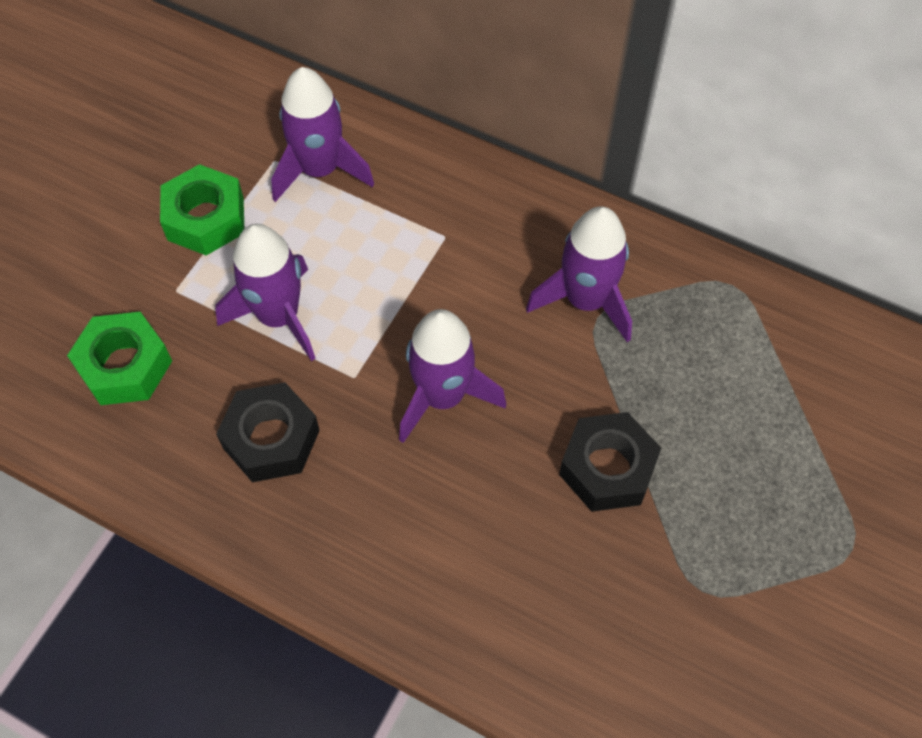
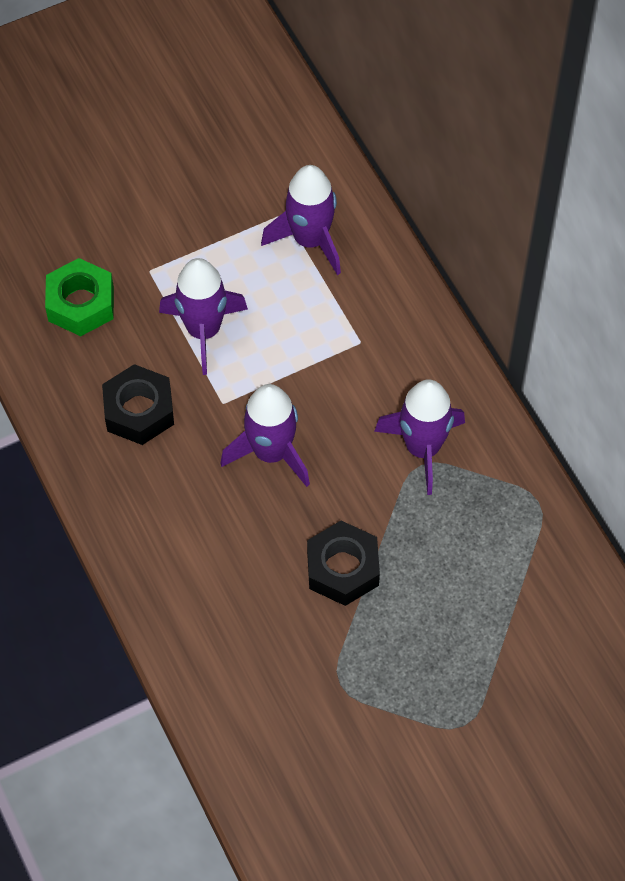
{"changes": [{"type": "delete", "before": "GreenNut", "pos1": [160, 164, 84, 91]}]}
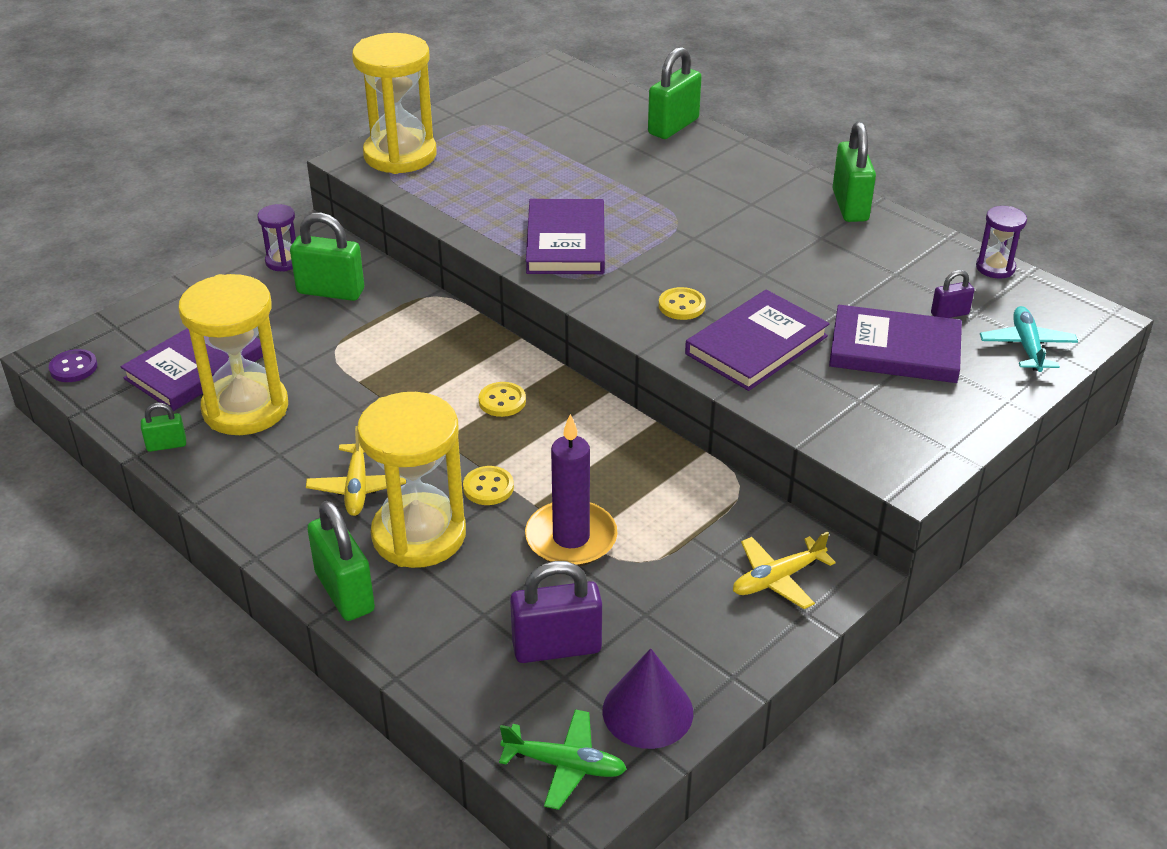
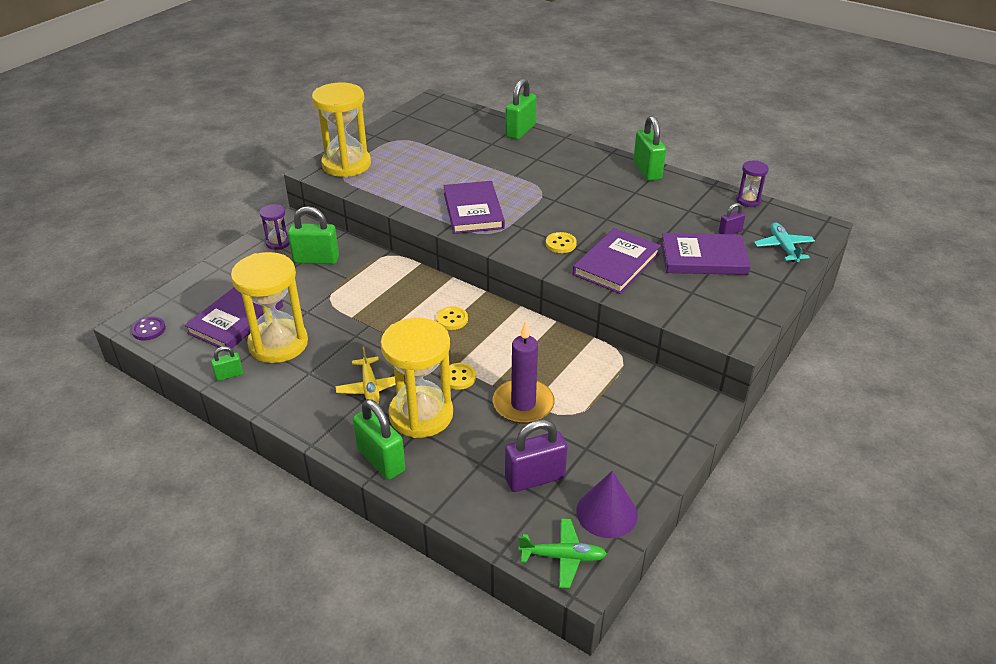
{"changes": [{"type": "delete", "before": "YellowPlane", "pos1": [733, 531, 103, 78]}]}
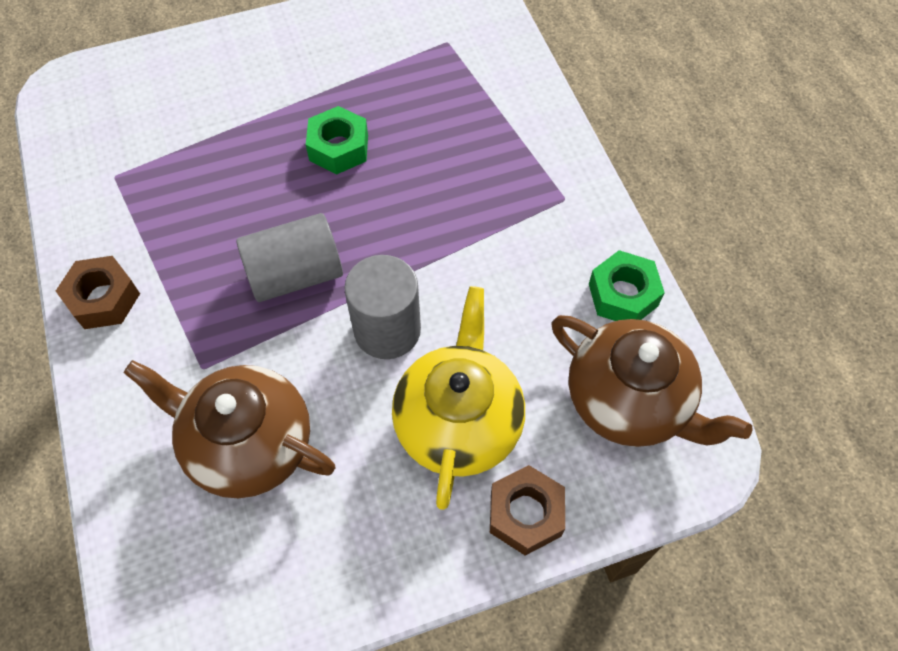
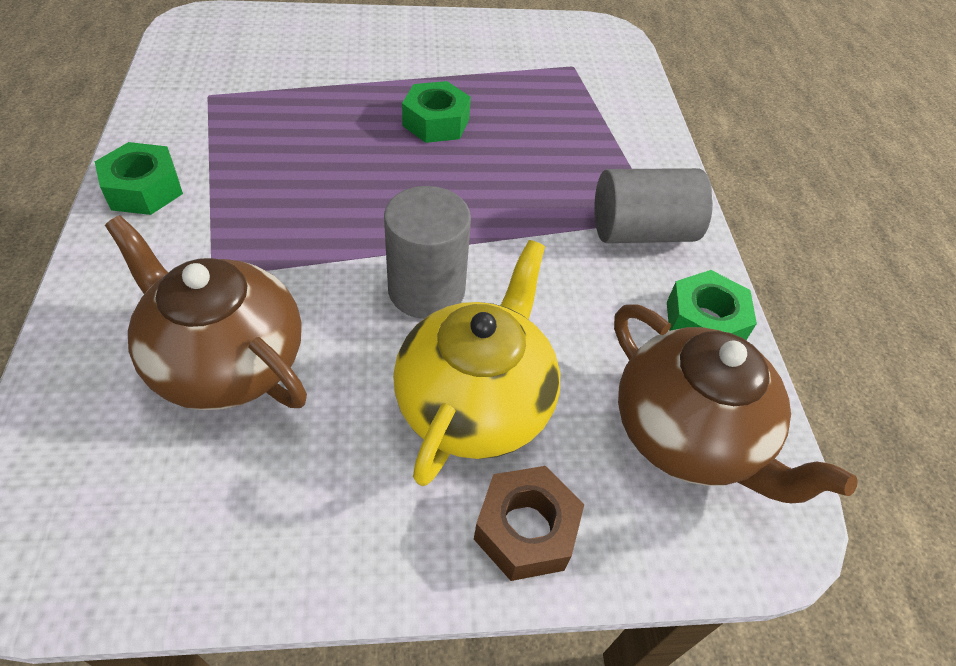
{"changes": [{"type": "recolor", "before": "BrownNut", "after": "GreenNut", "pos1": [56, 256, 84, 73], "pos2": [95, 142, 88, 73]}, {"type": "move", "before": "GreyCylinder", "pos1": [236, 213, 107, 89], "pos2": [594, 168, 119, 75]}]}
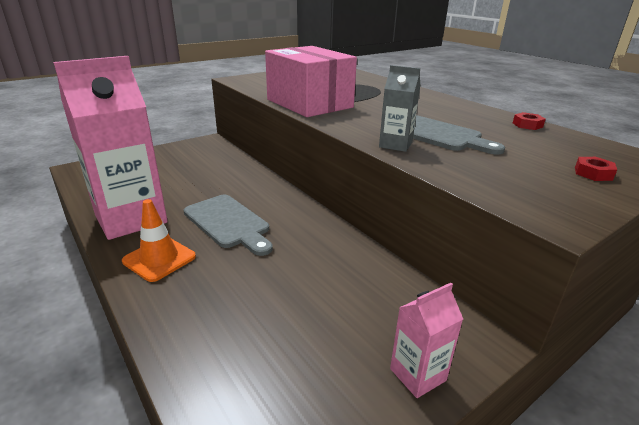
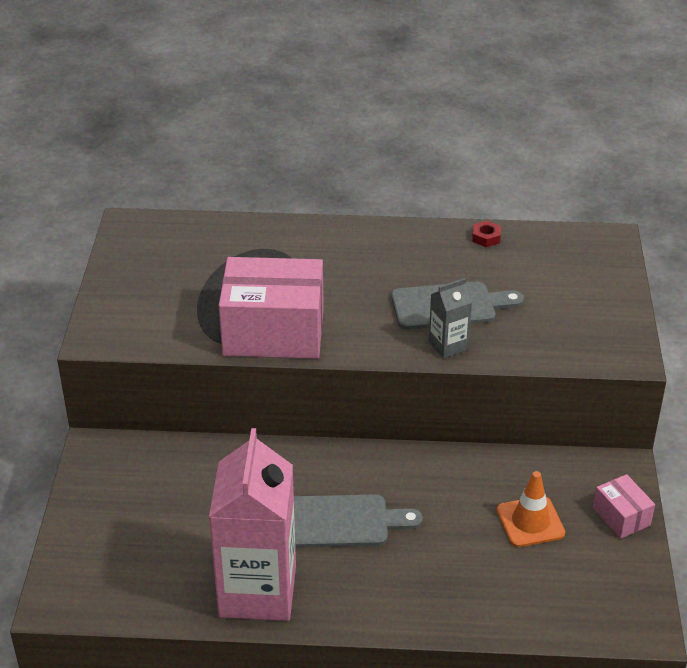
{"changes": [{"type": "move", "before": "OrangeTrafficCone", "pos1": [122, 199, 74, 83], "pos2": [497, 471, 68, 76]}, {"type": "replace", "before": "PinkCarton", "after": "PinkBox", "pos1": [390, 283, 73, 115], "pos2": [593, 474, 62, 65]}, {"type": "delete", "before": "RedNut", "pos1": [575, 157, 42, 24]}]}
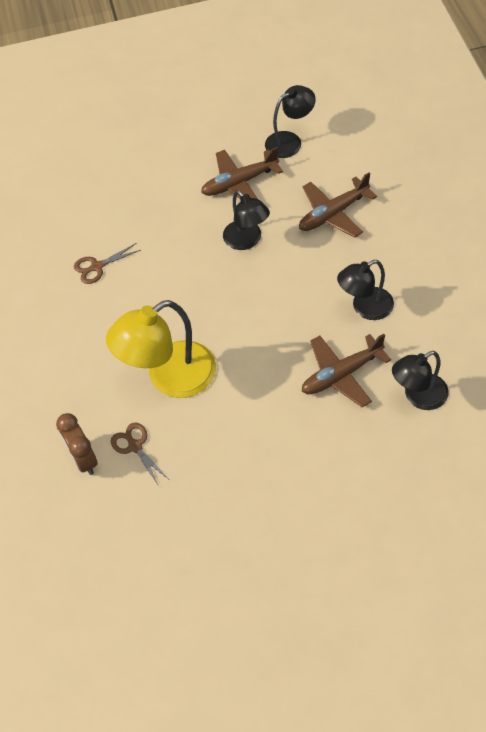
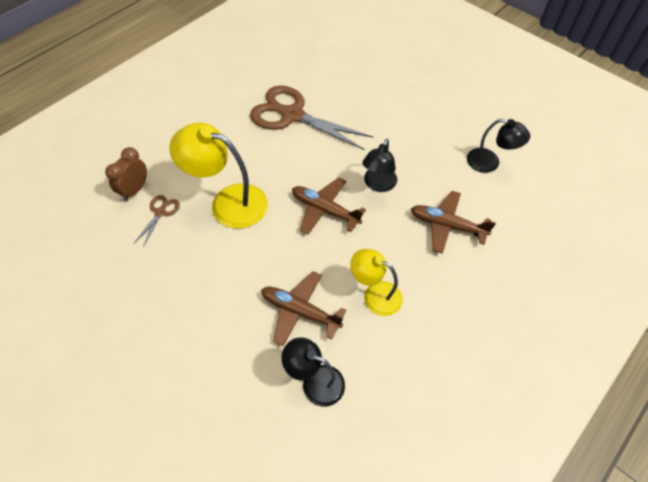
{"changes": [{"type": "resize", "before": "BrownScissors", "pos1": [74, 243, 67, 41], "pos2": [250, 86, 123, 64], "scale": 2.29}, {"type": "move", "before": "BrownPlane", "pos1": [201, 147, 82, 52], "pos2": [292, 177, 74, 57]}, {"type": "recolor", "before": "BlackLamp", "after": "YellowLamp", "pos1": [337, 260, 57, 60], "pos2": [350, 249, 52, 67]}]}
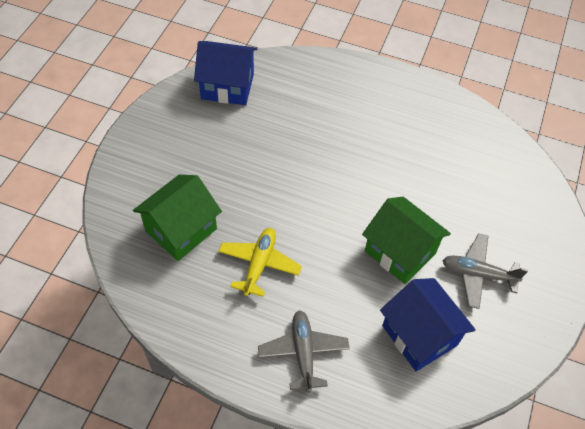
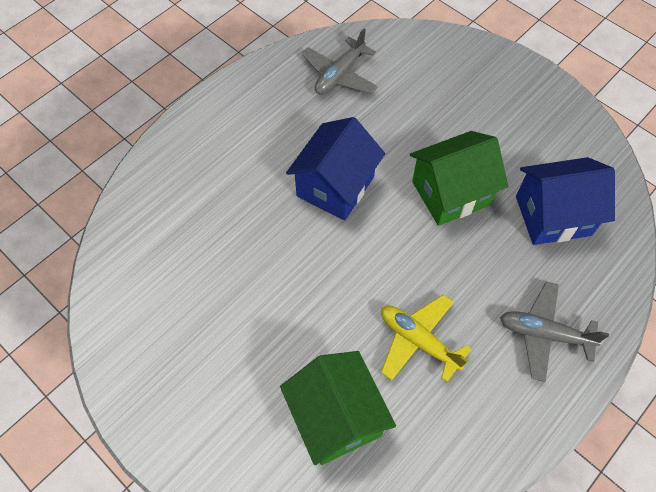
{"changes": [{"type": "move", "before": "BlueHouse", "pos1": [194, 41, 63, 64], "pos2": [286, 117, 99, 104]}, {"type": "move", "before": "GreyPlane", "pos1": [442, 233, 86, 76], "pos2": [302, 28, 76, 67]}]}
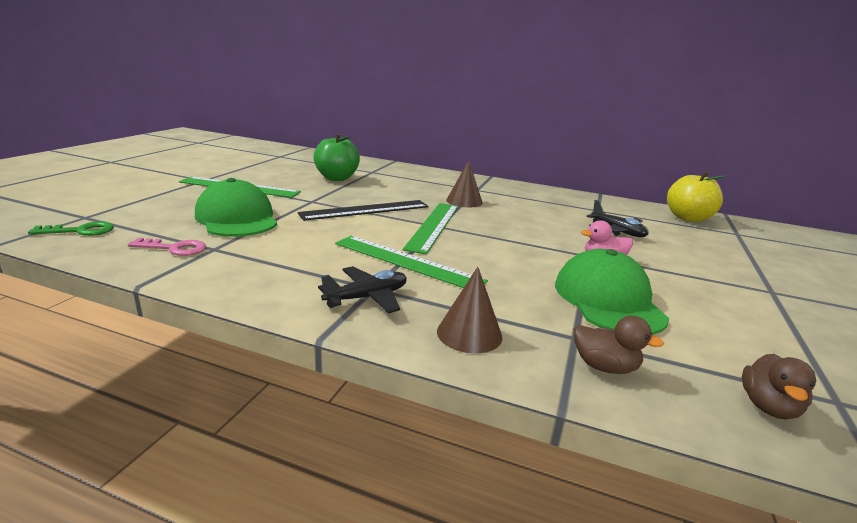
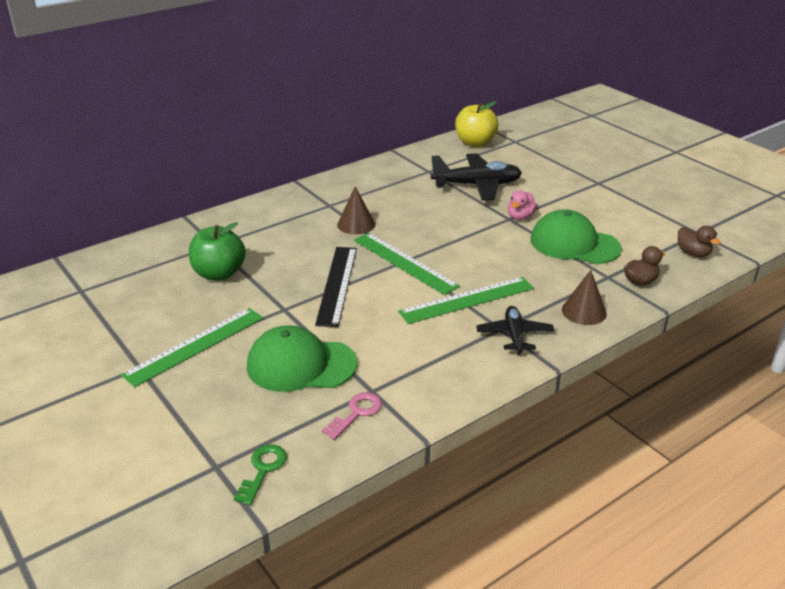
{"changes": [{"type": "resize", "before": "BlackPlane", "pos1": [586, 200, 63, 37], "pos2": [431, 154, 91, 47], "scale": 1.66}]}
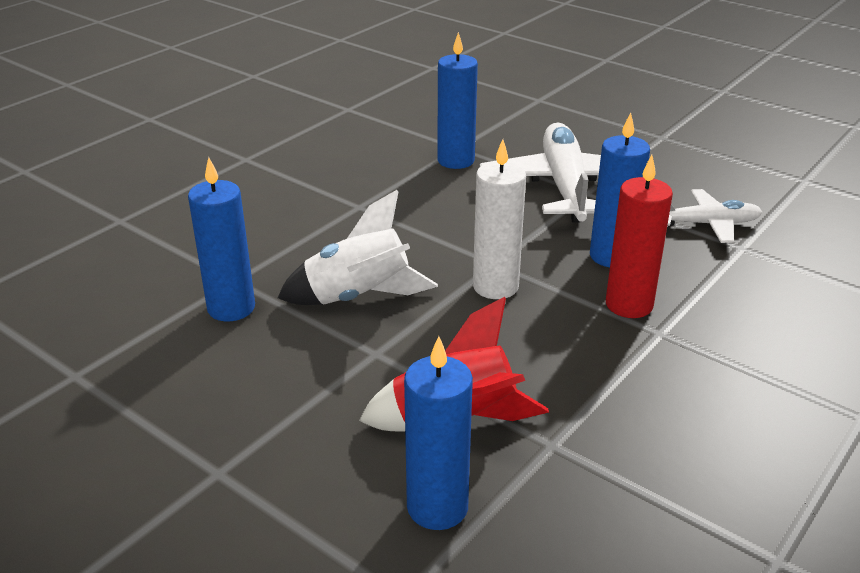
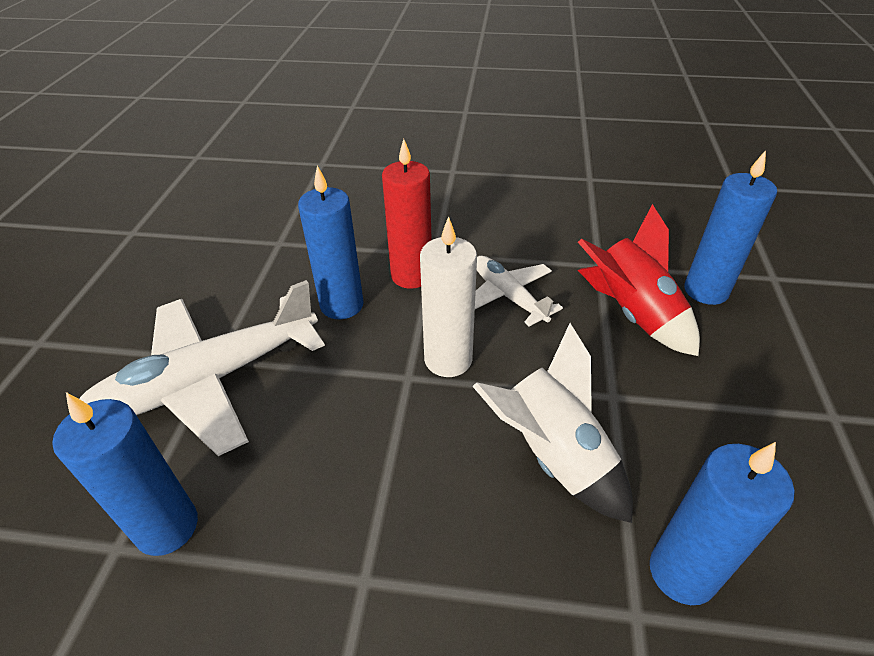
{"changes": [{"type": "move", "before": "WhitePlane", "pos1": [667, 189, 95, 54], "pos2": [475, 256, 88, 70]}]}
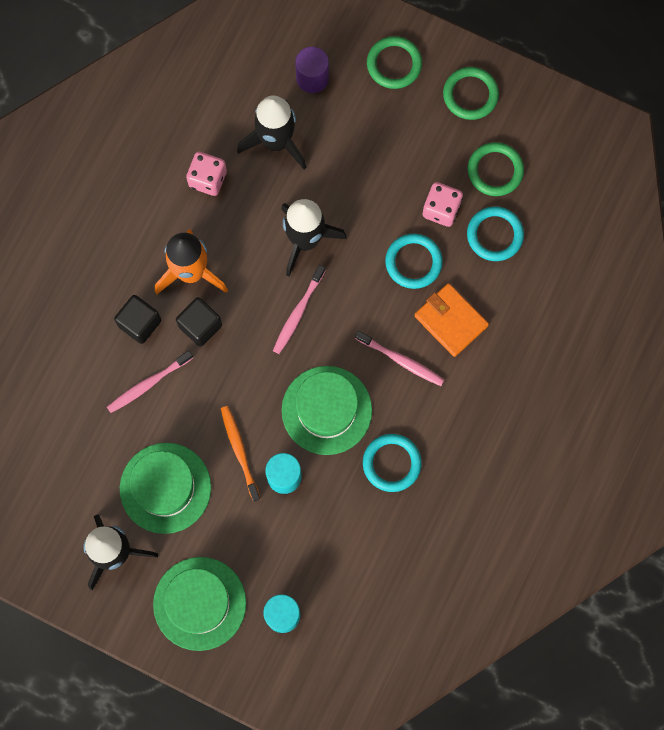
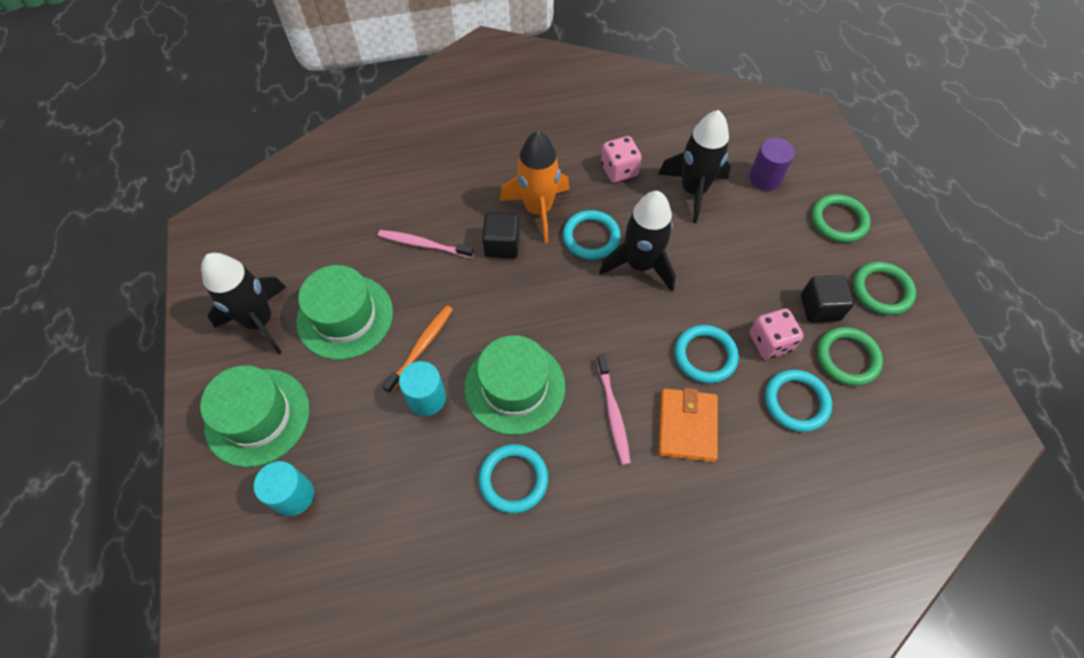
{"changes": [{"type": "move", "before": "BlackCube", "pos1": [114, 295, 47, 49], "pos2": [801, 275, 53, 48]}, {"type": "delete", "before": "PinkToothbrush", "pos1": [273, 265, 53, 89]}, {"type": "insert", "after": "TurquoiseRing", "pos2": [563, 210, 58, 50]}]}
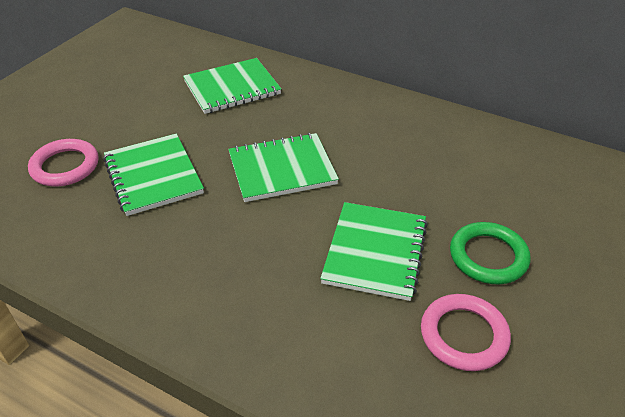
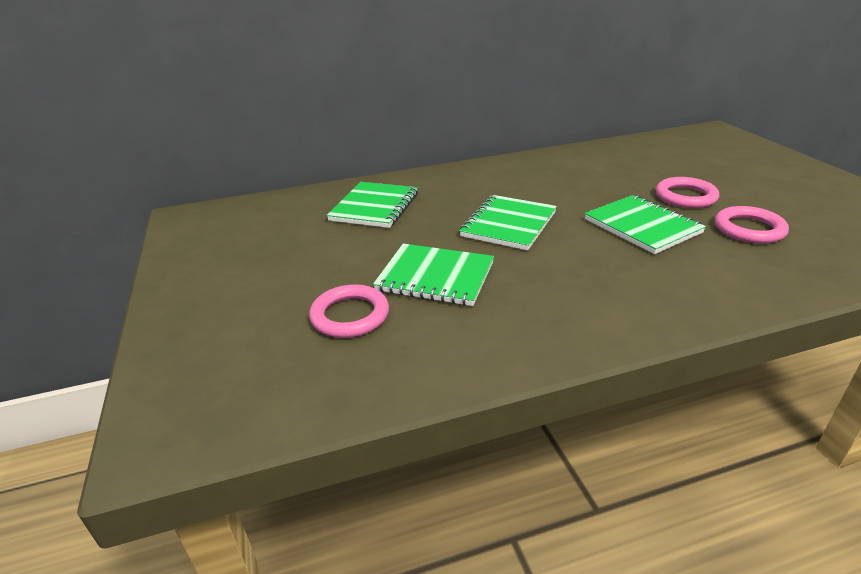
{"changes": [{"type": "recolor", "before": "GreenRing", "after": "PinkRing", "pos1": [450, 222, 81, 62], "pos2": [656, 177, 63, 31]}]}
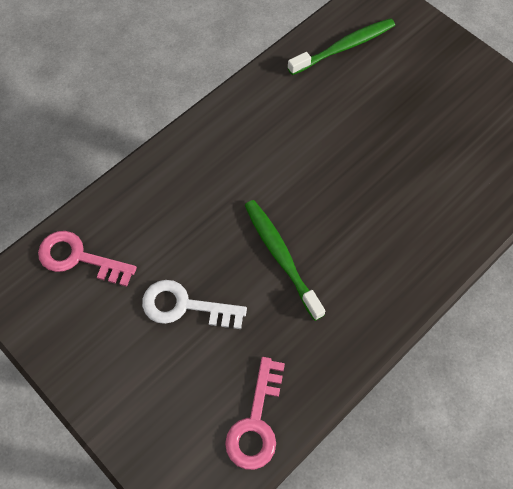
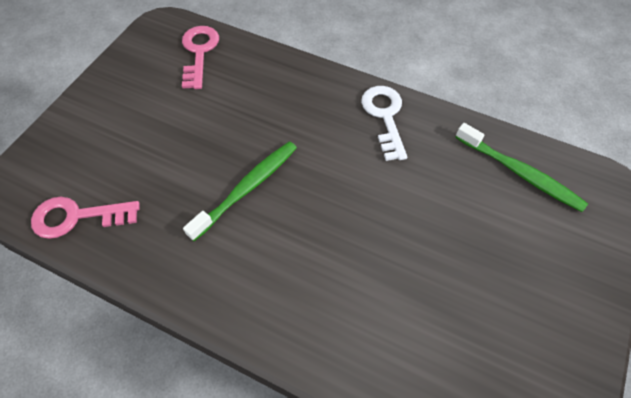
{"changes": [{"type": "move", "before": "WhiteKey", "pos1": [142, 280, 105, 49], "pos2": [361, 86, 46, 75]}]}
